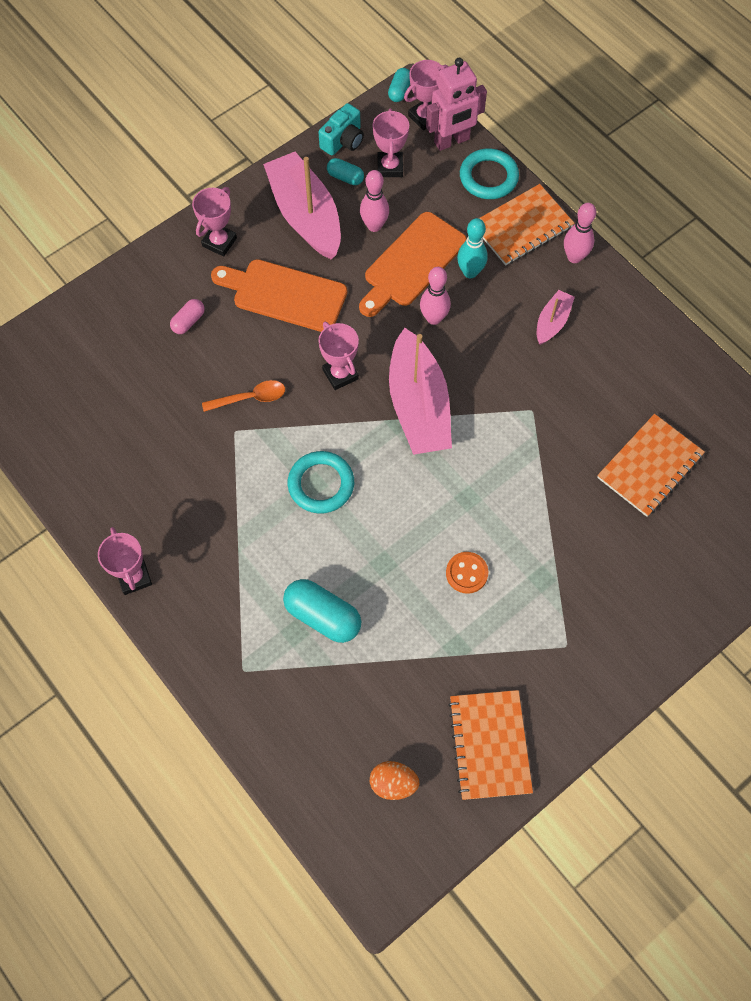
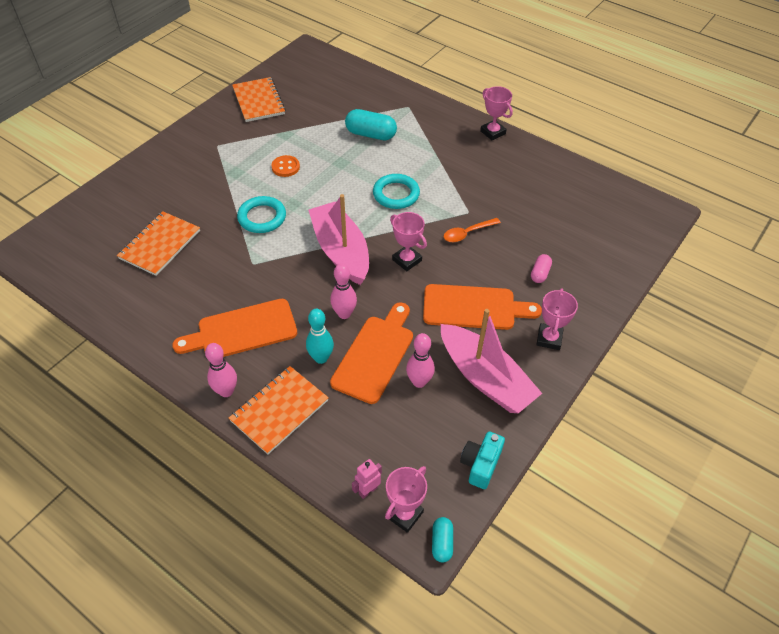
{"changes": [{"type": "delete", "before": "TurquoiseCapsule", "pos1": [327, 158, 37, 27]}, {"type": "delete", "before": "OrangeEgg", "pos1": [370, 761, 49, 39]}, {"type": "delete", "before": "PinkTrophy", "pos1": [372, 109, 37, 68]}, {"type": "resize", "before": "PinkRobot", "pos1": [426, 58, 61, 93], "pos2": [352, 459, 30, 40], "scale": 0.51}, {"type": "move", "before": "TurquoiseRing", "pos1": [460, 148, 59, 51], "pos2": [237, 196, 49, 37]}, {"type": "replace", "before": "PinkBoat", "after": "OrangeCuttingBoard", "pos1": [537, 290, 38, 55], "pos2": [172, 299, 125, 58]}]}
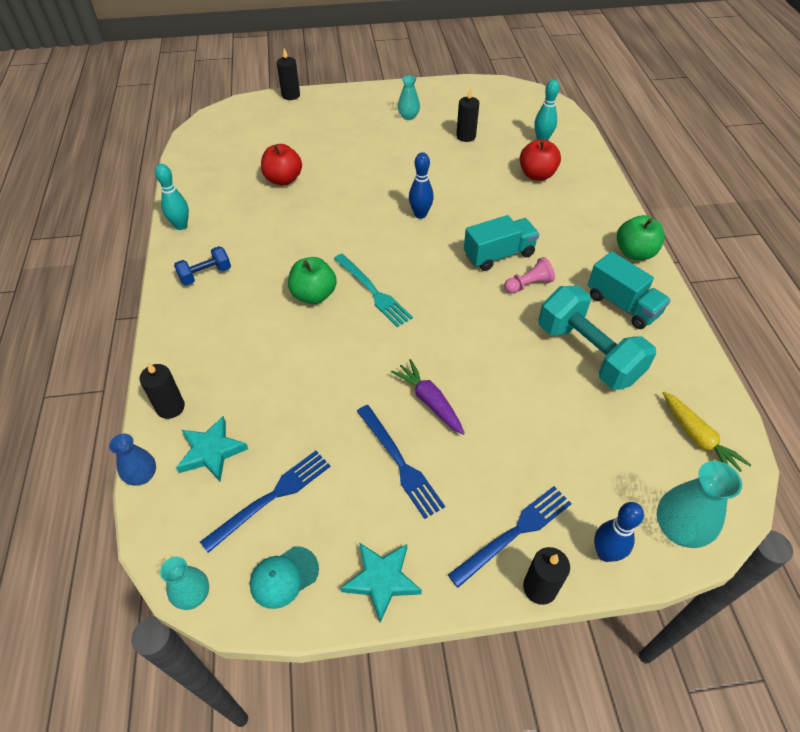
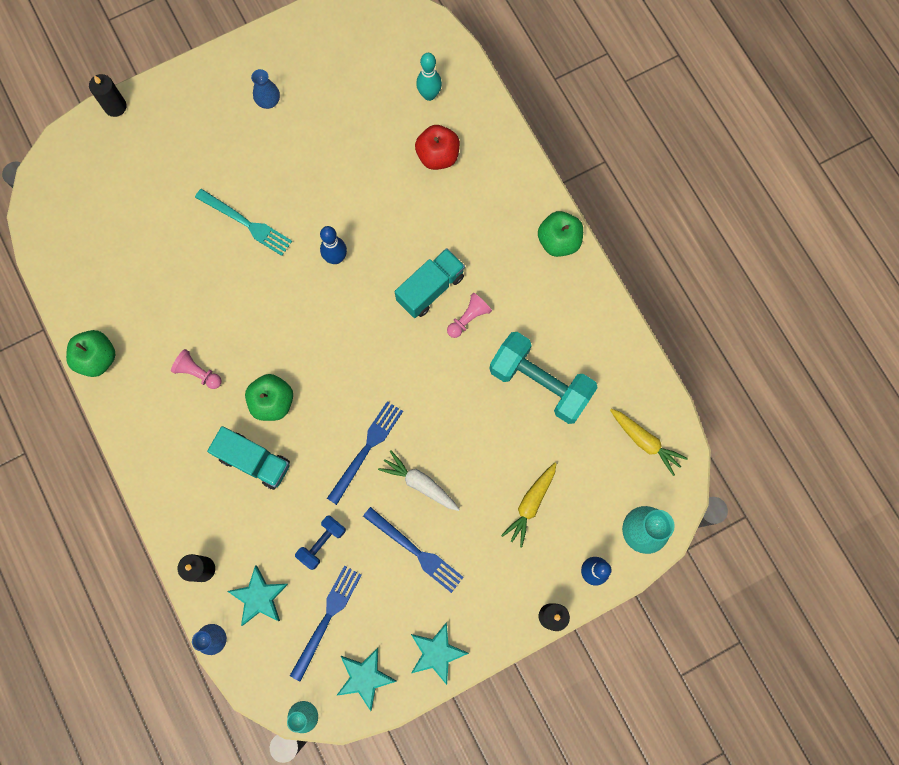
{"changes": [{"type": "replace", "before": "TurquoiseBowlingPin", "after": "GreenApple", "pos1": [155, 164, 34, 66], "pos2": [66, 330, 50, 47]}, {"type": "move", "before": "BlueDumbbell", "pos1": [174, 246, 57, 40], "pos2": [295, 515, 51, 55]}, {"type": "replace", "before": "TurquoiseCap", "after": "TurquoiseStar", "pos1": [250, 546, 69, 63], "pos2": [336, 648, 61, 63]}, {"type": "delete", "before": "RedApple", "pos1": [261, 144, 41, 41]}, {"type": "move", "before": "TurquoiseFork", "pos1": [334, 254, 79, 73], "pos2": [195, 189, 97, 67]}, {"type": "recolor", "before": "PurpleCarrot", "after": "WhiteCarrot", "pos1": [391, 359, 74, 76], "pos2": [378, 450, 82, 61]}, {"type": "recolor", "before": "TurquoiseVase", "after": "BlueVase", "pos1": [398, 75, 22, 45], "pos2": [251, 69, 29, 40]}, {"type": "move", "before": "BlueFork", "pos1": [448, 486, 124, 102], "pos2": [327, 401, 76, 104]}, {"type": "delete", "before": "BlackCandle", "pos1": [456, 88, 23, 54]}, {"type": "move", "before": "TurquoiseTruck", "pos1": [588, 251, 83, 78], "pos2": [207, 426, 83, 64]}, {"type": "insert", "after": "PinkPawn", "pos2": [171, 349, 50, 40]}, {"type": "insert", "after": "YellowCarrot", "pos2": [501, 463, 56, 84]}]}
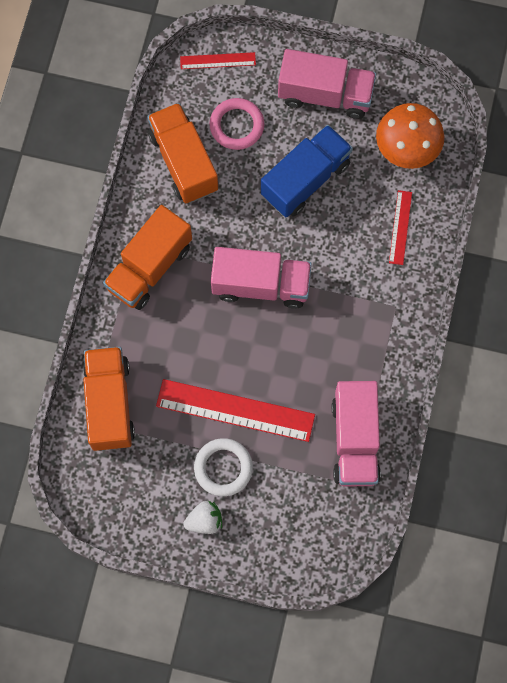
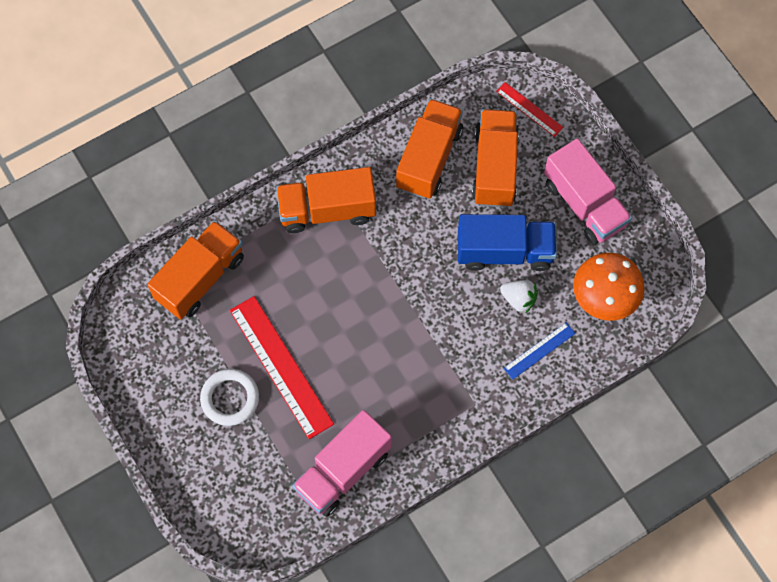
{"changes": [{"type": "move", "before": "WhiteStrawberry", "pos1": [183, 501, 39, 33], "pos2": [500, 280, 38, 34]}, {"type": "replace", "before": "PinkRing", "after": "OrangeTruck", "pos1": [209, 98, 56, 52], "pos2": [472, 109, 47, 98]}, {"type": "delete", "before": "PinkTruck", "pos1": [211, 247, 101, 62]}, {"type": "recolor", "before": "RedRuler", "after": "BlueRuler", "pos1": [389, 190, 23, 75], "pos2": [503, 322, 73, 58]}]}
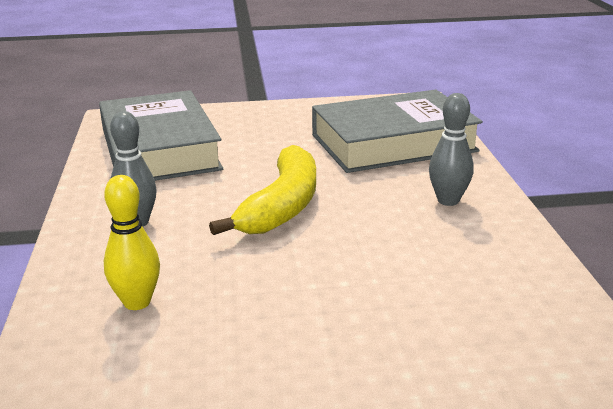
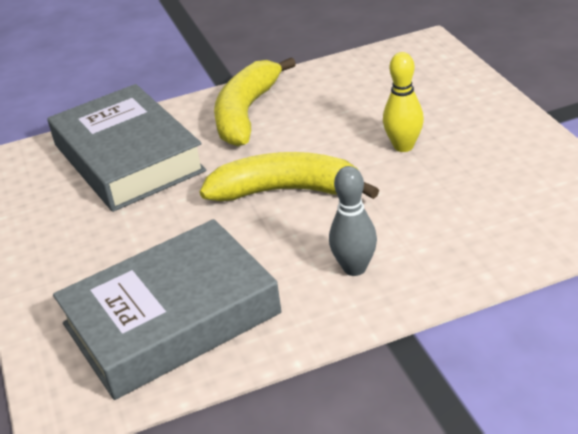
{"changes": [{"type": "move", "before": "YellowBowlingPin", "pos1": [104, 175, 56, 135], "pos2": [383, 52, 41, 100]}, {"type": "replace", "before": "GreyBowlingPin", "after": "YellowBanana", "pos1": [429, 93, 44, 113], "pos2": [214, 57, 82, 89]}]}
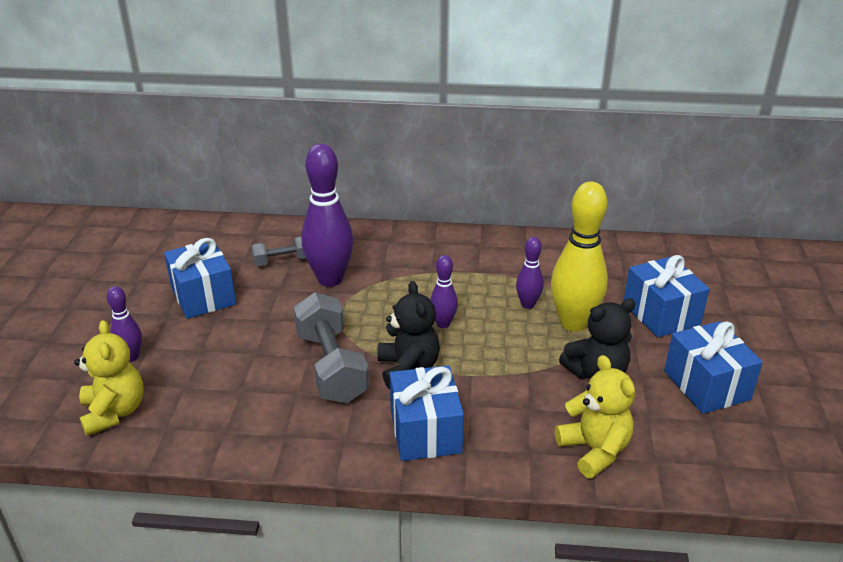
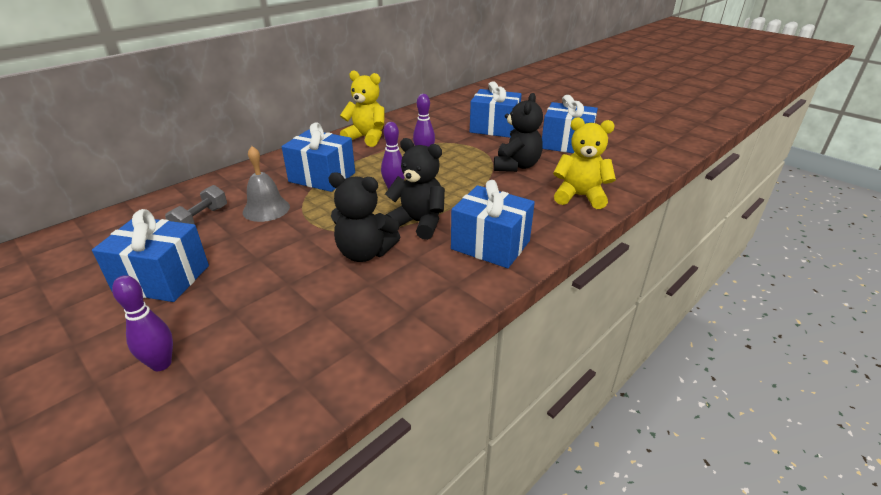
{"changes": [{"type": "move", "before": "YellowTeddyBear", "pos1": [74, 320, 70, 116], "pos2": [340, 70, 45, 77]}, {"type": "replace", "before": "GreyDumbbell", "after": "BlackTeddyBear", "pos1": [293, 292, 76, 111], "pos2": [329, 172, 71, 90]}, {"type": "replace", "before": "PurpleBowlingPin", "after": "GreyBell", "pos1": [301, 144, 53, 143], "pos2": [243, 146, 47, 76]}, {"type": "delete", "before": "YellowBowlingPin", "pos1": [551, 182, 57, 150]}, {"type": "insert", "after": "BlueGift", "pos2": [282, 122, 73, 70]}]}
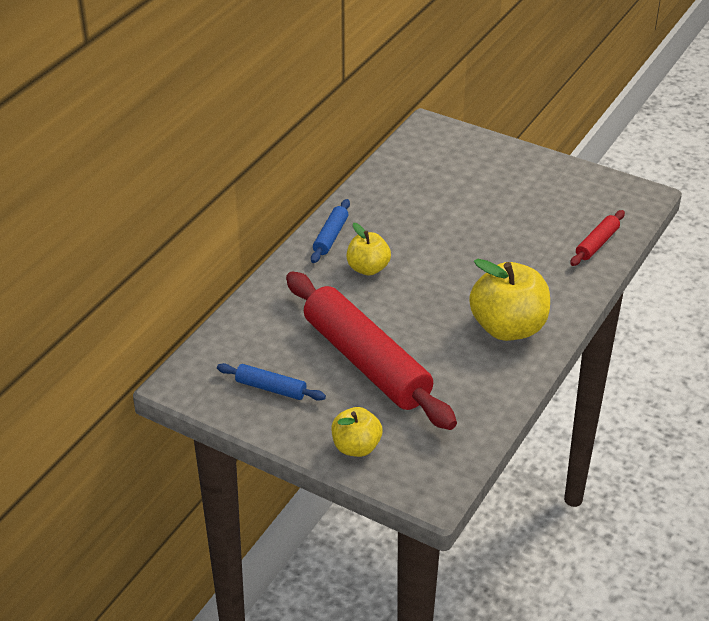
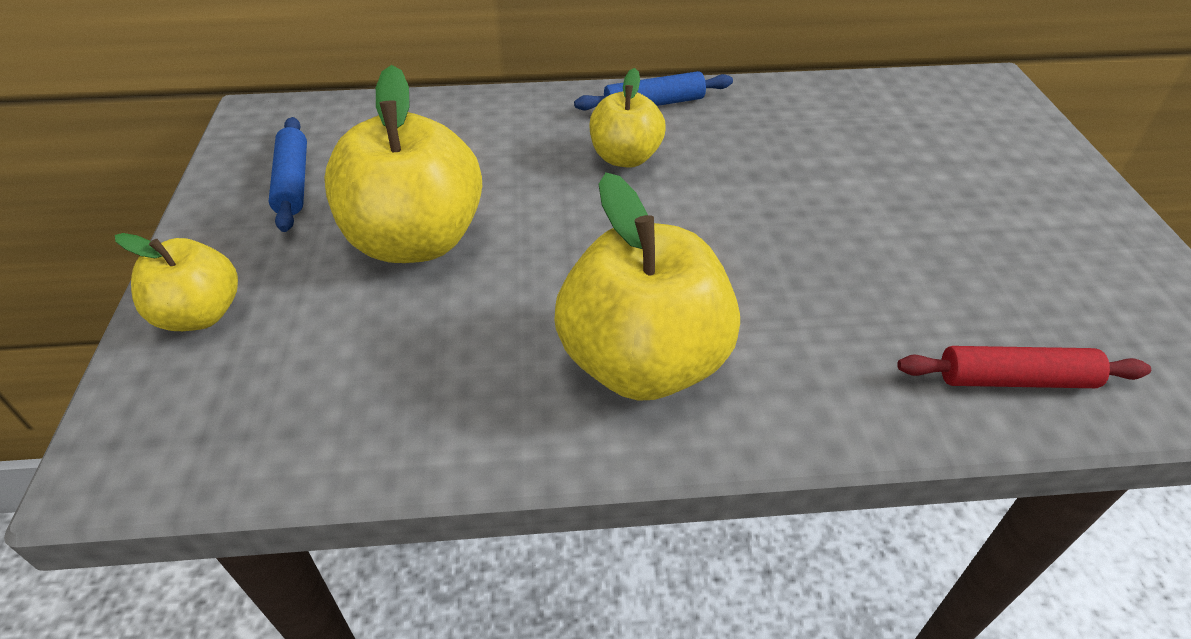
{"changes": [{"type": "replace", "before": "RedRollingPin", "after": "YellowApple", "pos1": [286, 272, 171, 158], "pos2": [325, 65, 157, 198]}]}
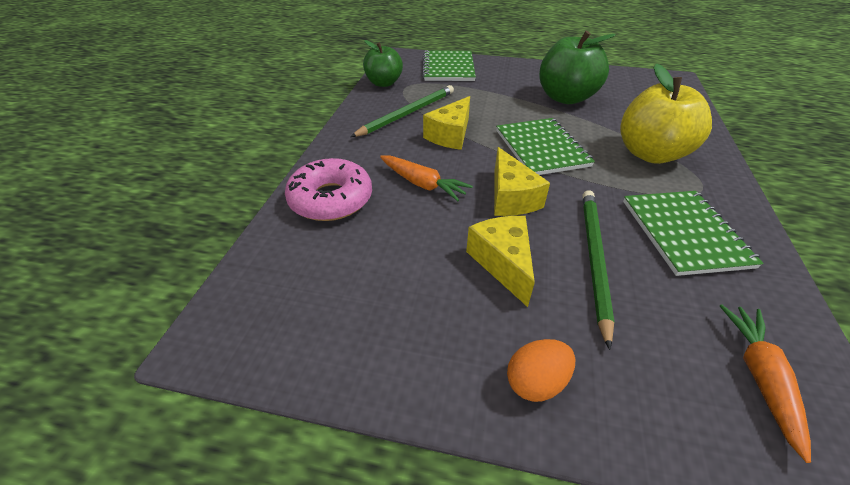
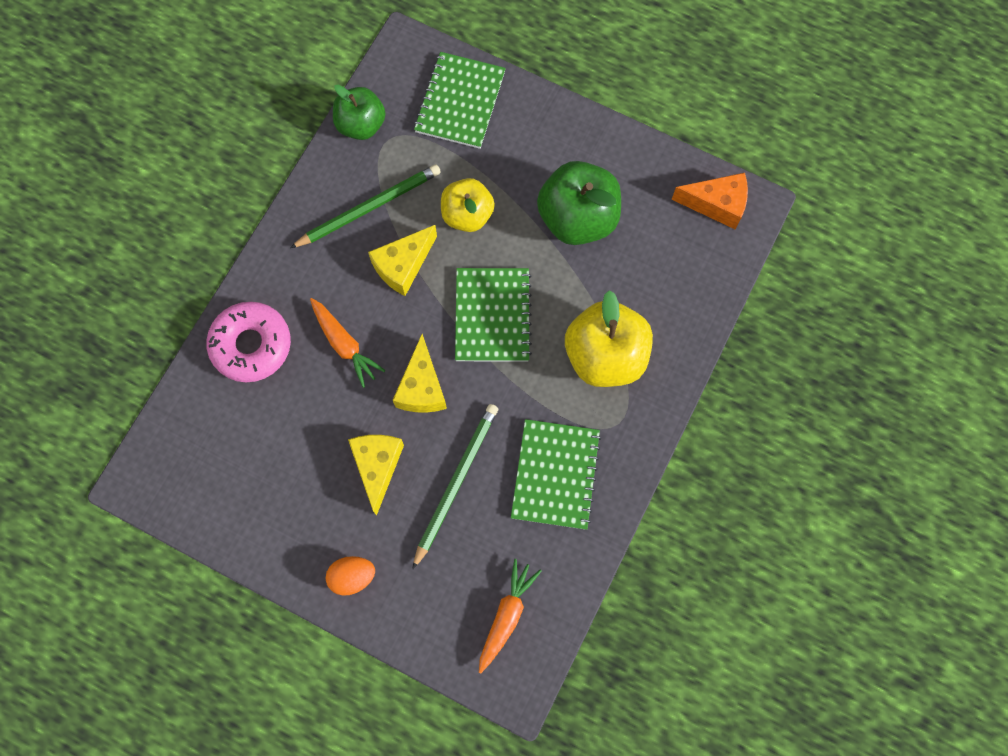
{"changes": [{"type": "insert", "after": "YellowApple", "pos2": [441, 178, 54, 54]}, {"type": "insert", "after": "OrangeCheese", "pos2": [671, 173, 77, 56]}]}
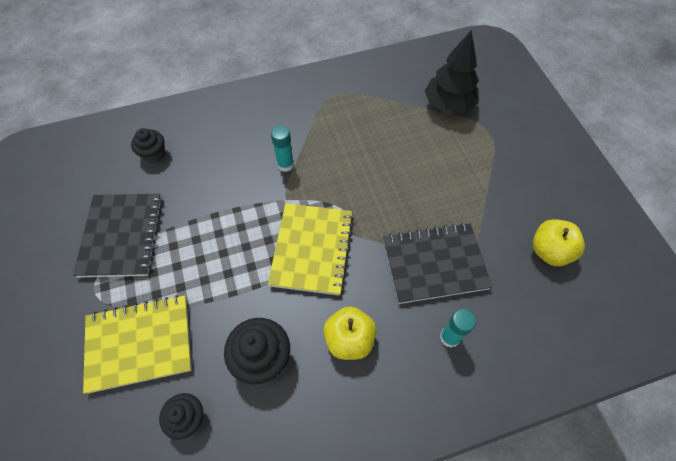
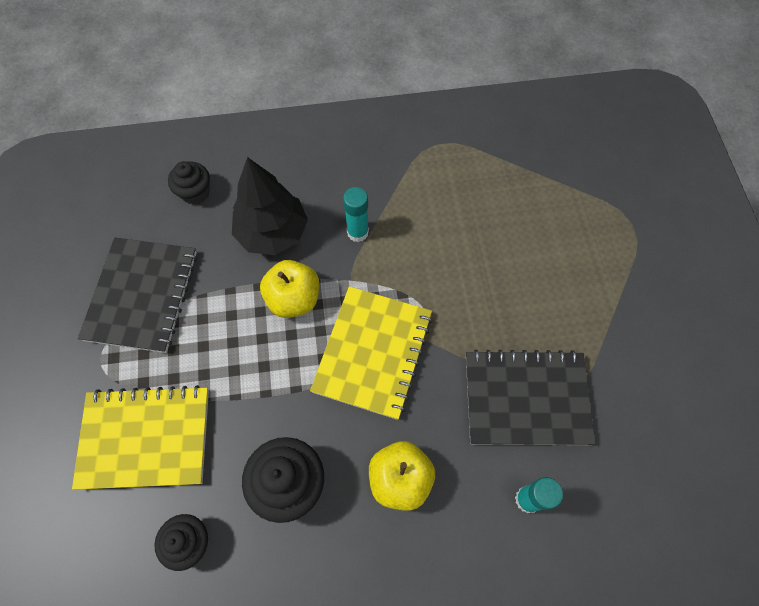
{"changes": [{"type": "move", "before": "BlackTree", "pos1": [425, 31, 54, 83], "pos2": [232, 157, 76, 98]}, {"type": "move", "before": "YellowApple", "pos1": [532, 219, 53, 47], "pos2": [260, 260, 59, 58]}]}
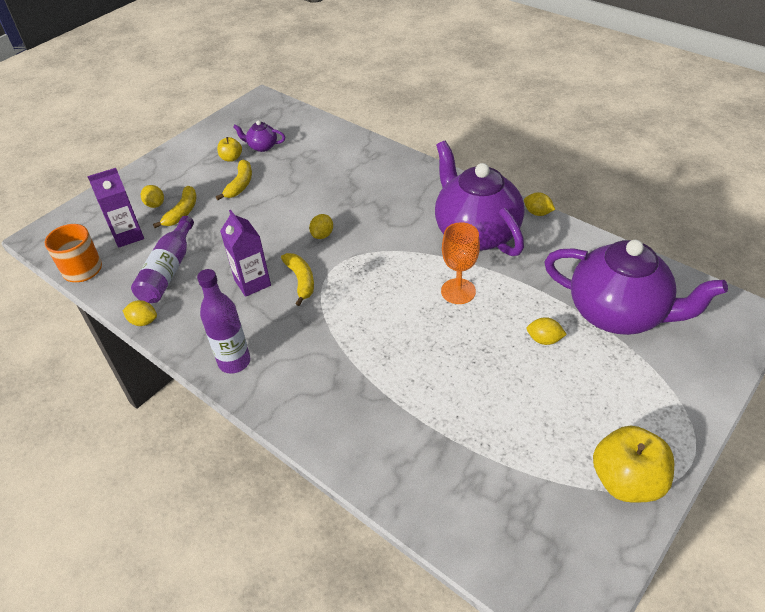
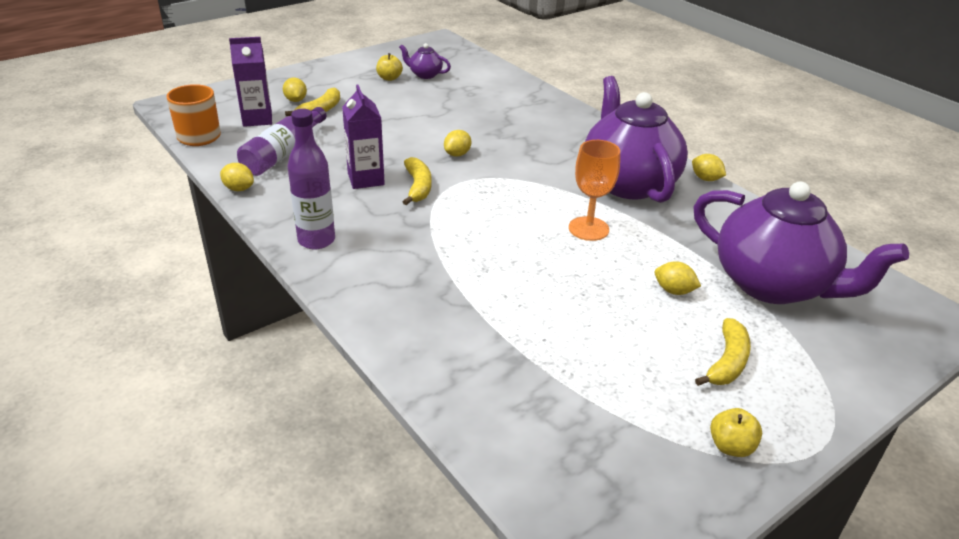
{"changes": [{"type": "move", "before": "YellowBanana", "pos1": [216, 160, 36, 40], "pos2": [695, 318, 56, 68]}, {"type": "resize", "before": "YellowApple", "pos1": [593, 426, 81, 76], "pos2": [710, 408, 52, 49], "scale": 0.51}]}
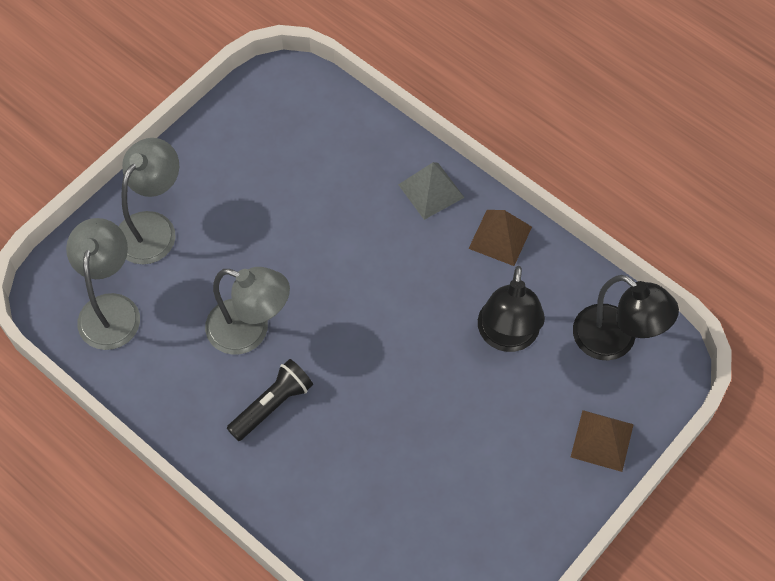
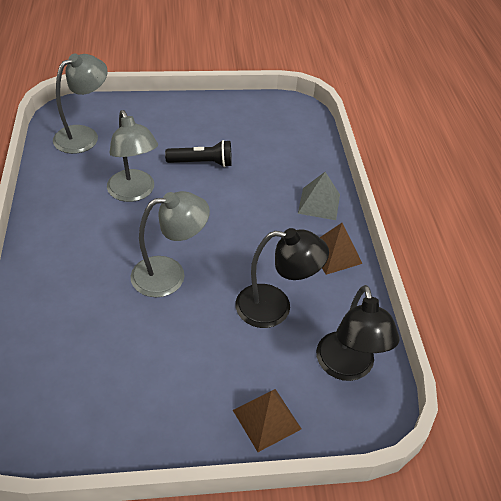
{"changes": [{"type": "move", "before": "GreyLamp", "pos1": [119, 138, 60, 126], "pos2": [131, 191, 79, 106]}, {"type": "move", "before": "BlackFlashlight", "pos1": [227, 359, 86, 82], "pos2": [165, 140, 67, 27]}, {"type": "rotate", "before": "BlackLamp", "pos1": [478, 266, 67, 86], "pos2": [235, 228, 94, 100], "turn": -135}]}
